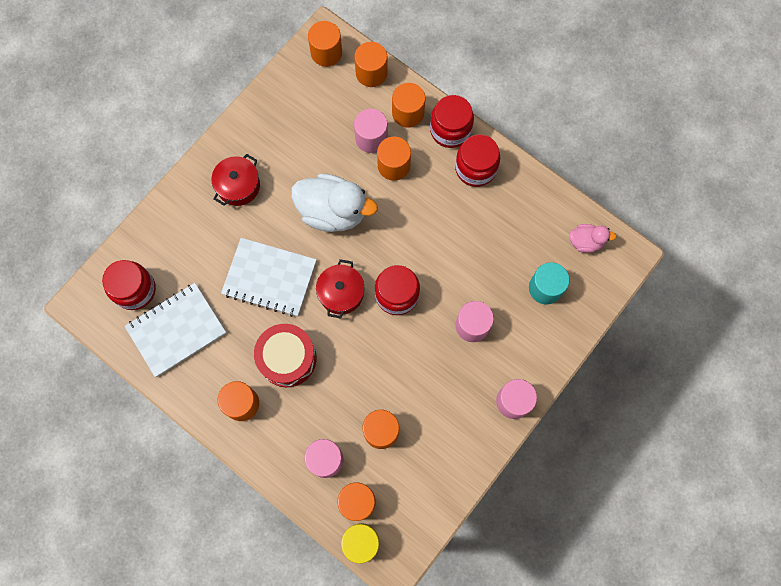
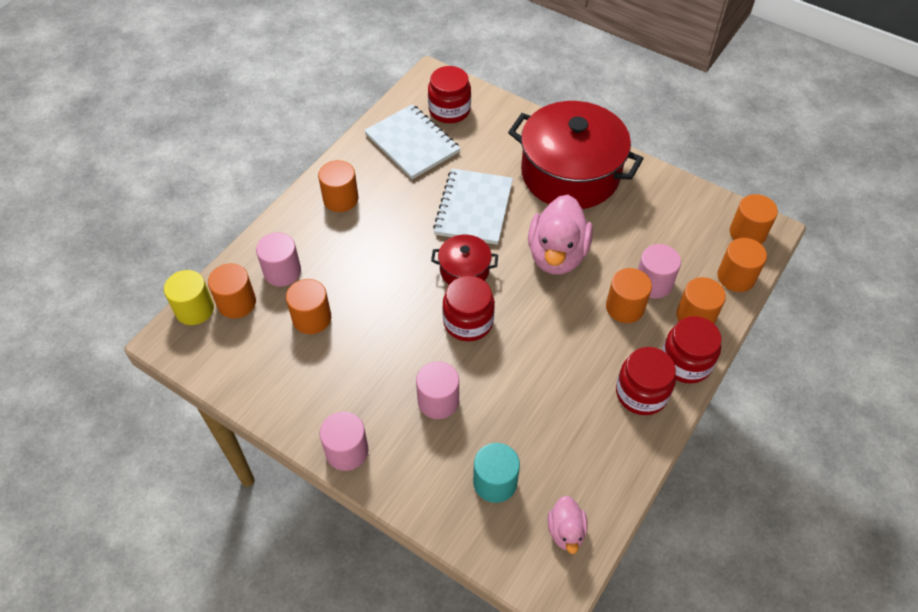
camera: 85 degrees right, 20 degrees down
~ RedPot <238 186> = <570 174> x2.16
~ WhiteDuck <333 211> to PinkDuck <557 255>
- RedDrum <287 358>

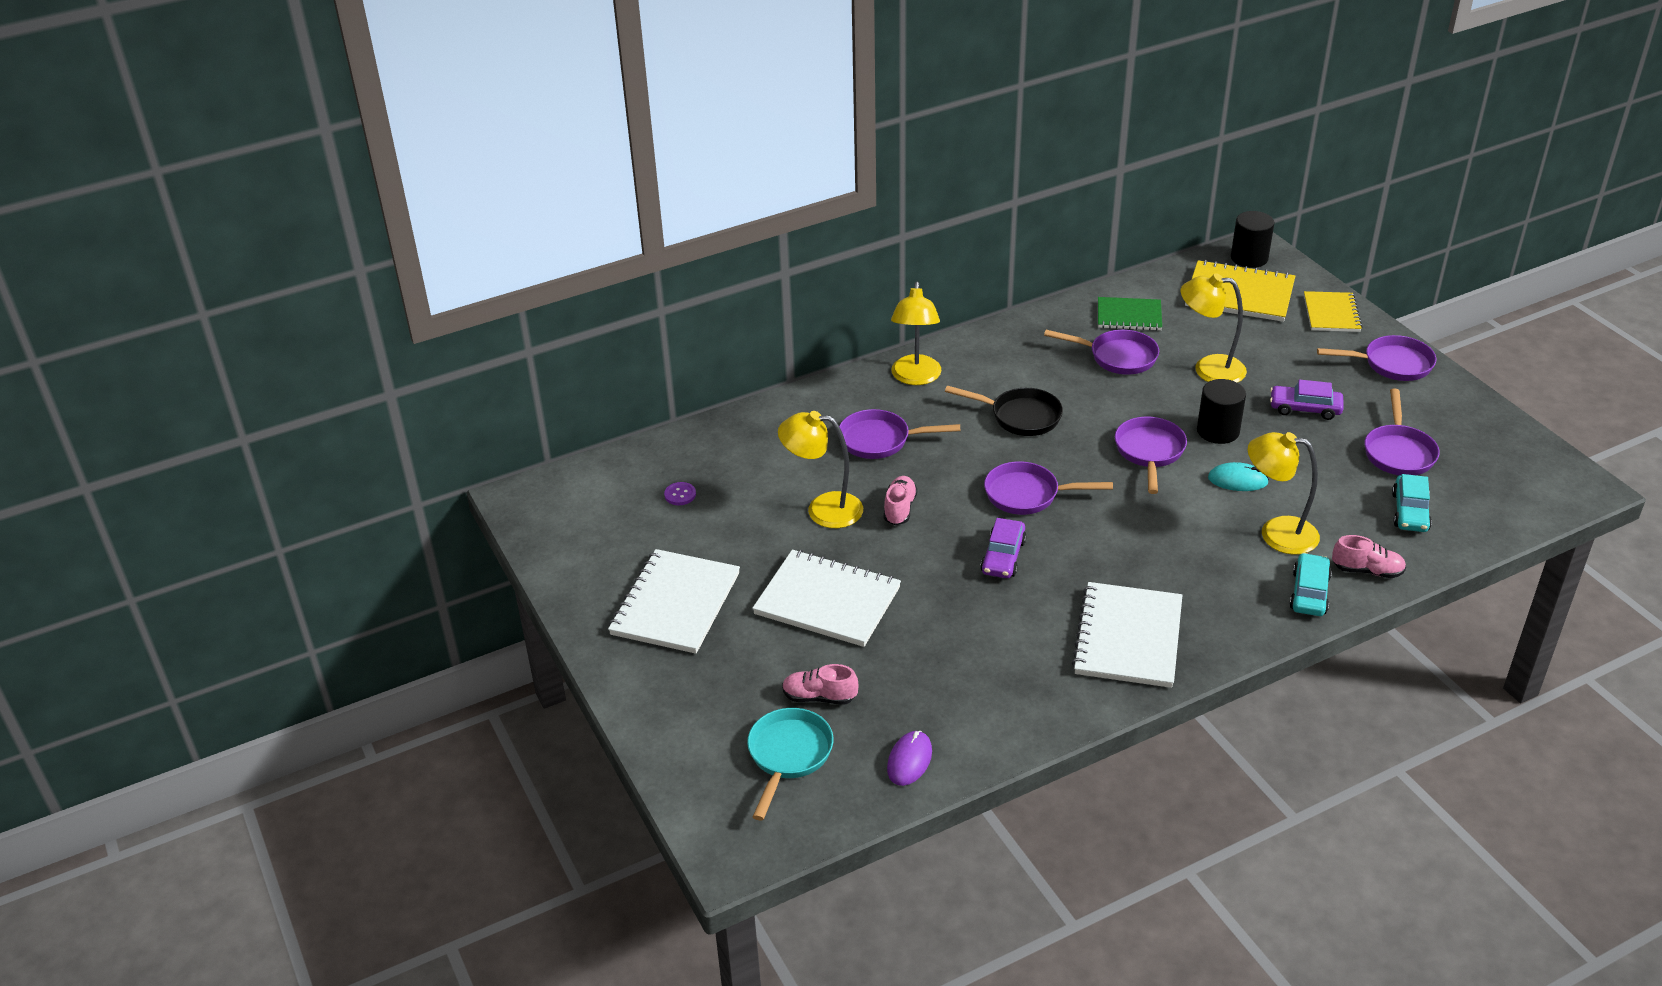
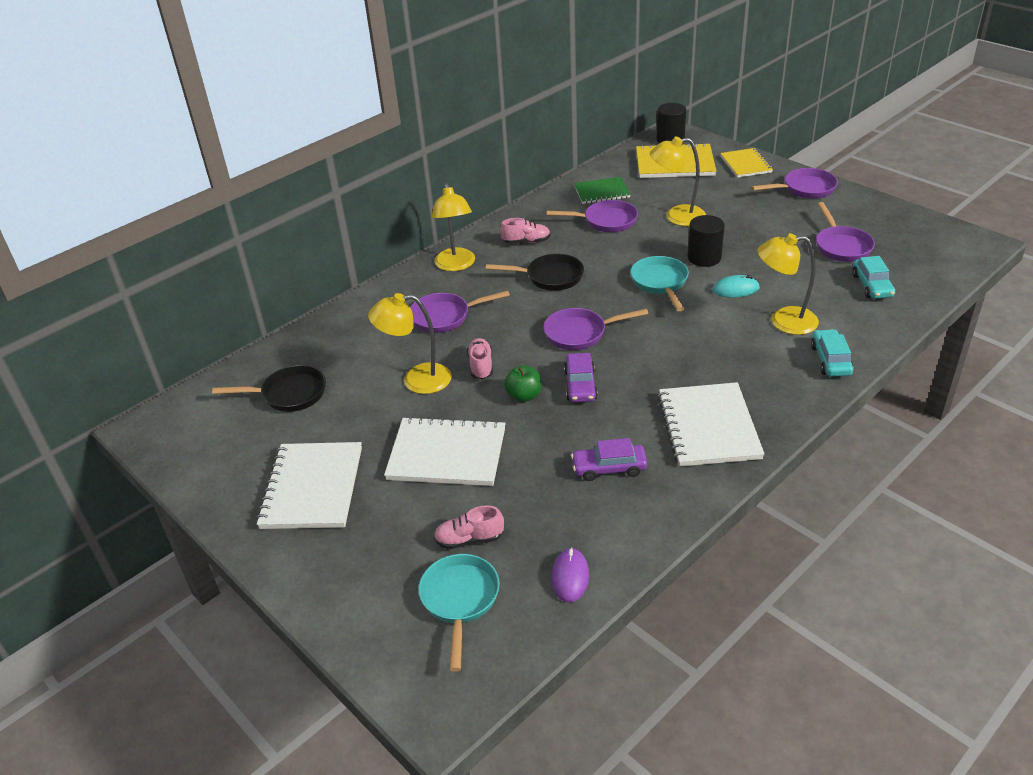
camera: 15 degrees left, 0 degrees up
~ PurpleButton <680 495> to BlackPan <289 394>
~ PinkShoe <1367 570> to <526 242>
+ GreenApple <524 396>
~ PurpleCar <1305 408> to <609 468>
~ PurplePan <1149 452> to TurquoisePan <660 283>

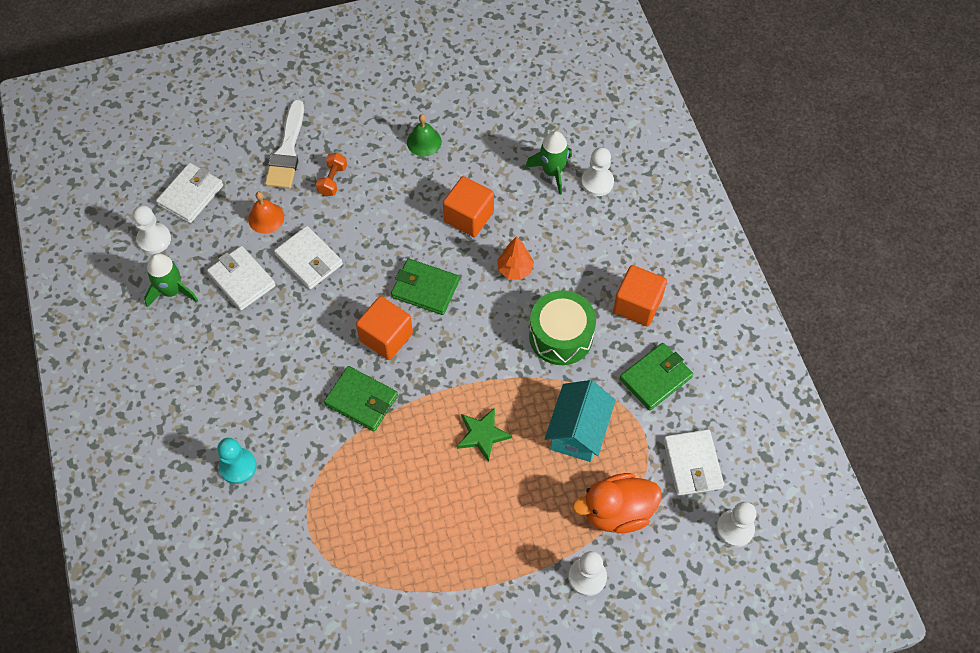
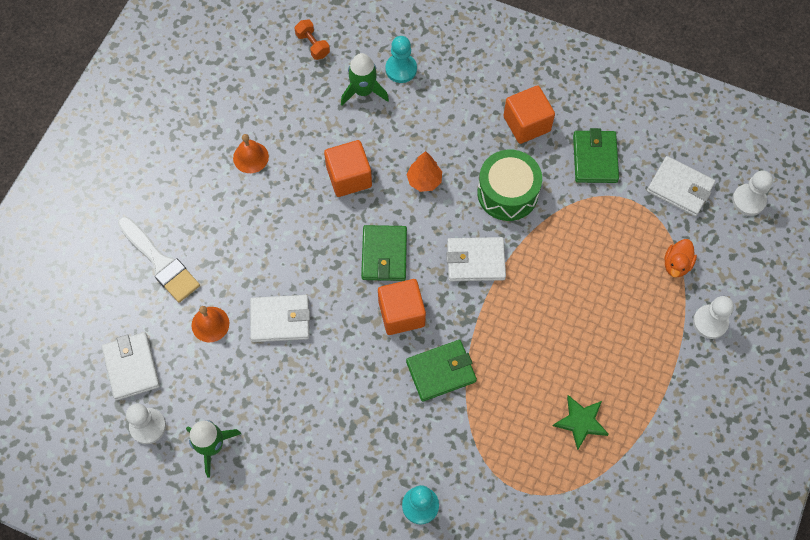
camera: 50 degrees left, 5 degrees up
~ GreenBell <424 142> to OrangeBell <250 157>
~ OrangeDumbbell <333 180> to <313 45>
~ GreenWallet <425 289> = <384 254> 60 degrees counterclockwise
~ WhitePawn <597 182> to TurquoisePawn <401 69>
~ WhiteWallet <241 280> to <475 261>
~ GreenStar <482 435> to <581 422>
~ OrangeDuck <617 512> = <676 264> x0.57
- TurquoiseHouse <578 431>

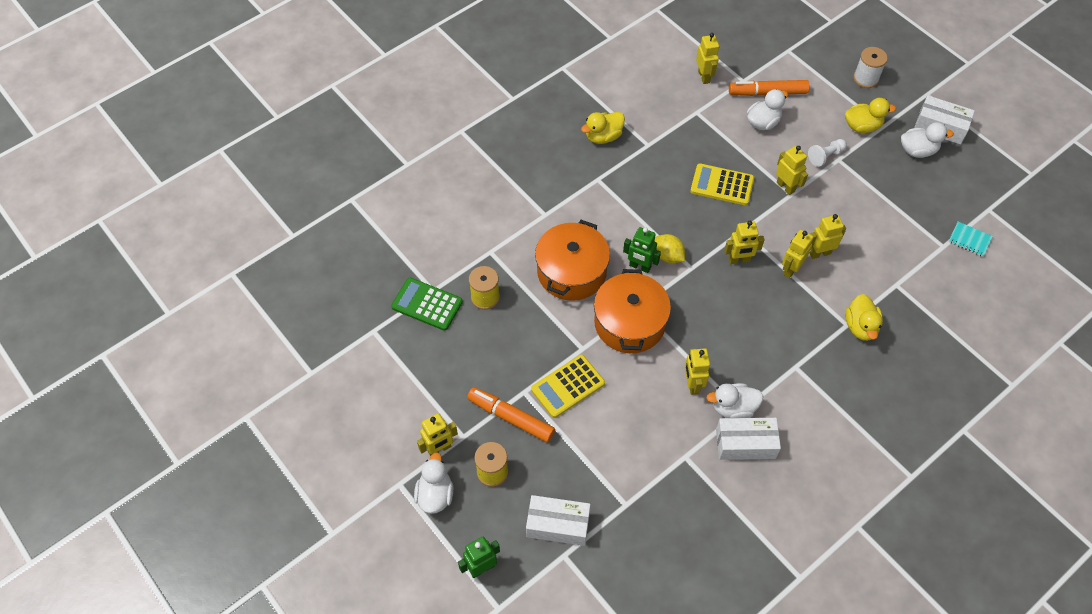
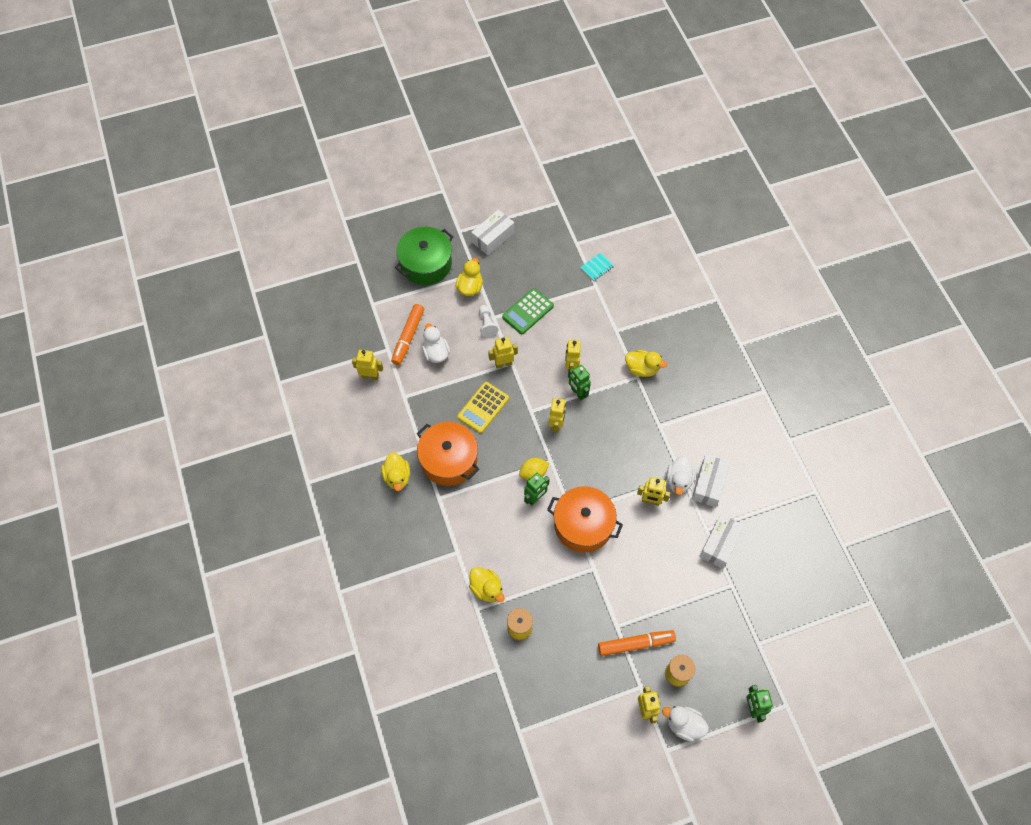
camera: 70 degrees left, 5 degrees up
~ WhiteSpool <865 78> to GreenPot <426 264>
~ OrangePot <571 272> to <449 460>
+ YellowDuck <486 589>
~ GreenCalculator <427 304> to <528 311>
~ YellowRobot <790 269> to GreenRobot <578 393>
~ OrangeMarker <511 417> = <636 644> 150 degrees counterclockwise
~ WhiteBox <558 525> to <719 544>
- YellowCalculator <568 386>
- WhiteDuck <917 150>

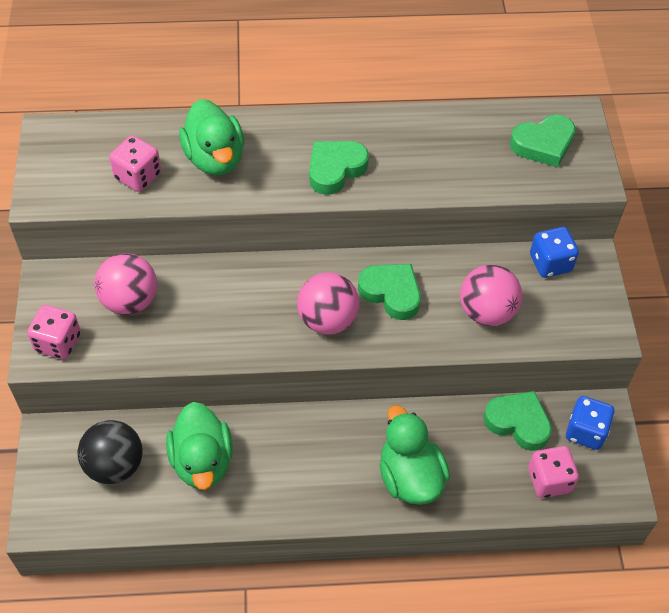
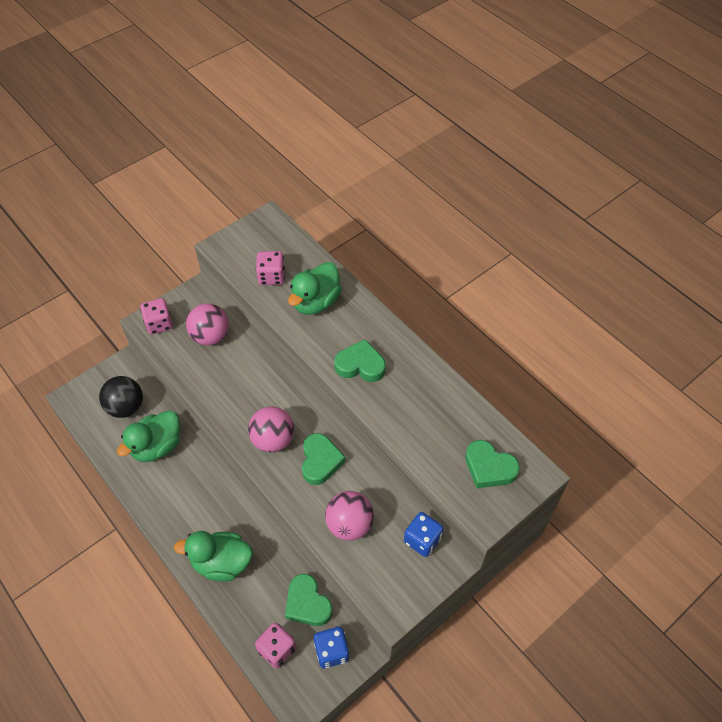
camera: 55 degrees right, 0 degrees up
~ GreenDuck <410 477> = <221 563> 120 degrees counterclockwise
~ GreenHeart <518 422> = <307 603> 150 degrees clockwise

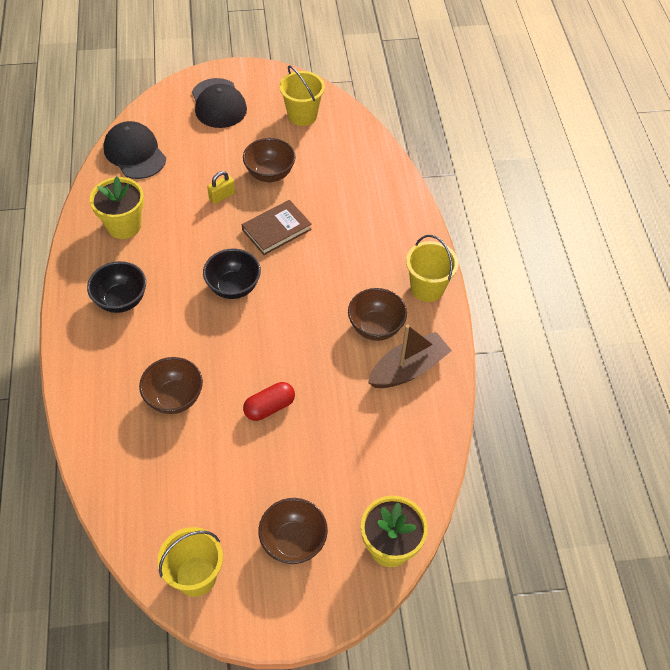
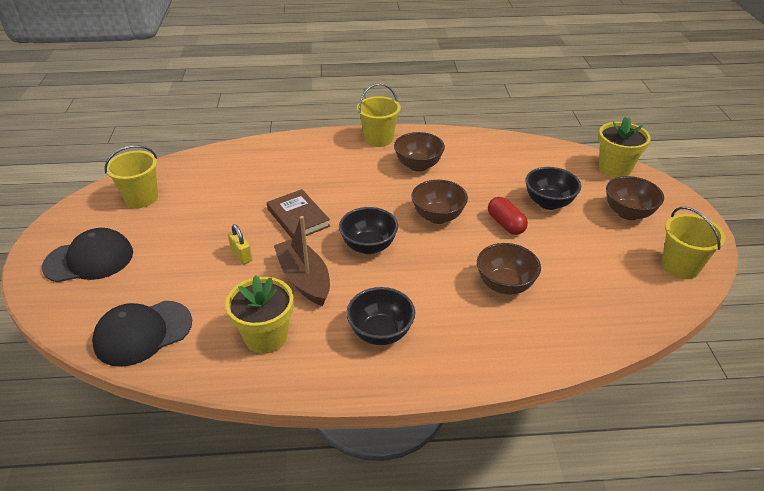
camera: 85 degrees left, 15 degrees down
~ BrownBoat <408 369> to <304 279>
~ BrownBowl <270 174> to <438 217>
+ BlackBowl <548 203>

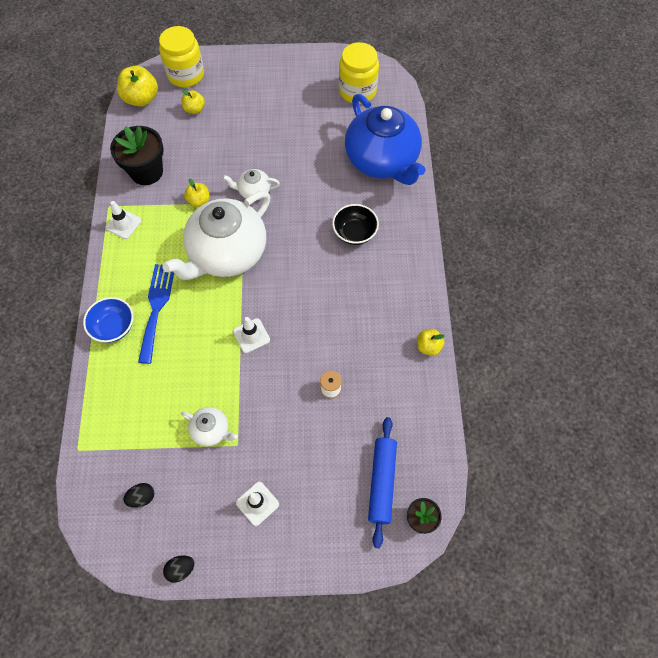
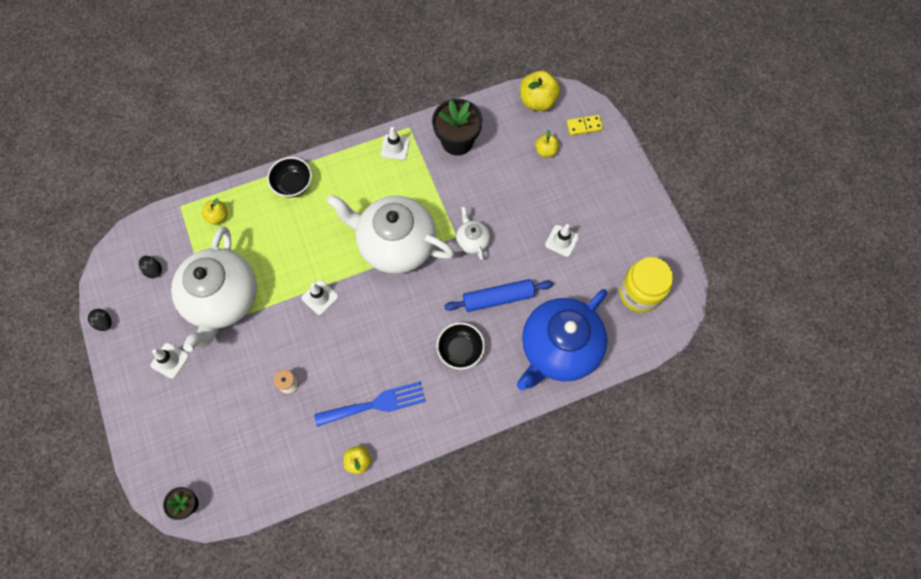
camera: 70 degrees right, 5 degrees up
~ WhiteTeapot <211 430> = <223 299> x2.31
~ YellowApple <199 201> to <218 216>
~ BlueBowl <114 327> to BlackBowl <293 184>
~ BlueFork <156 308> to <375 404>
~ BlueRollingPin <381 482> to <498 298>
+ WhiteTrafficCone <562 241>
~ YellowJar <186 75> to YellowDomino <584 126>

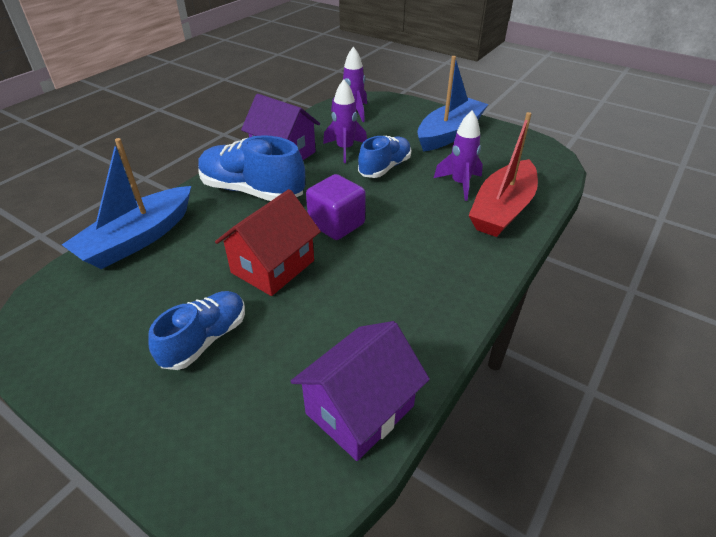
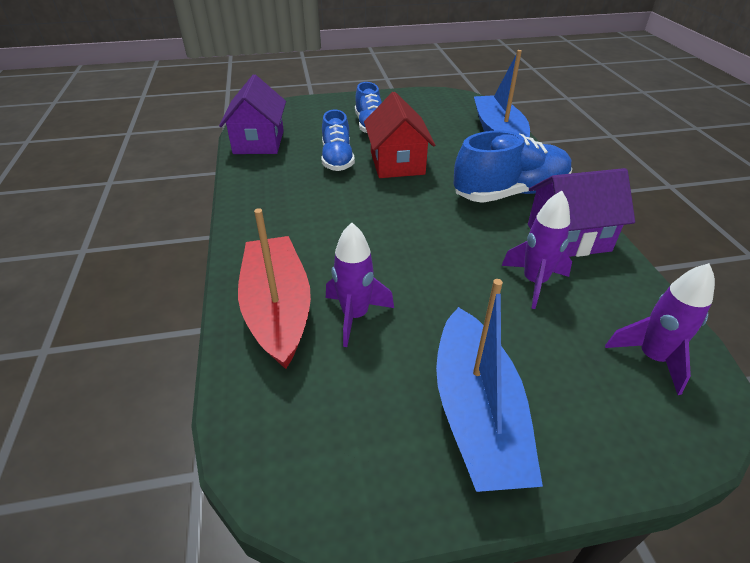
camera: 135 degrees right, 0 degrees up
~ BlueShoe <385 168> to <337 159>
- PurpleCube <336 224>

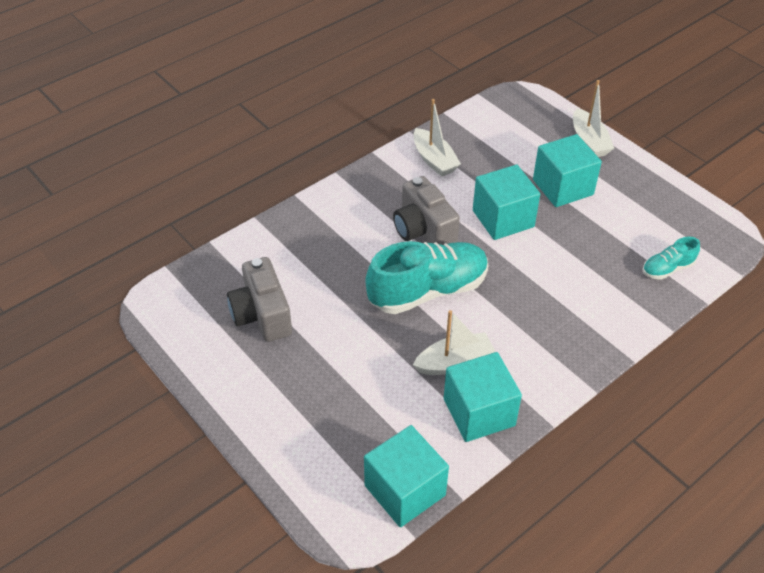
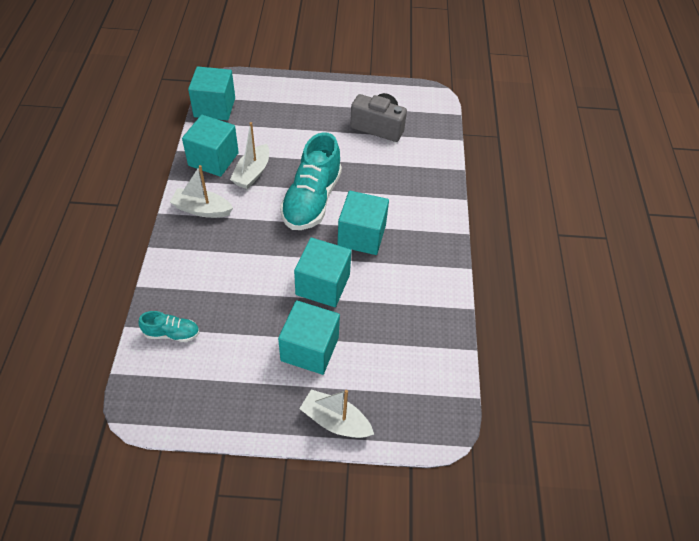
camera: 130 degrees right, 5 degrees up
~ TurquoiseShoe <667 269> = <172 333> 75 degrees clockwise
~ WhiteBoat <434 160> to <202 209>
~ GreyCamera <423 230> to TurquoiseCube <361 236>

